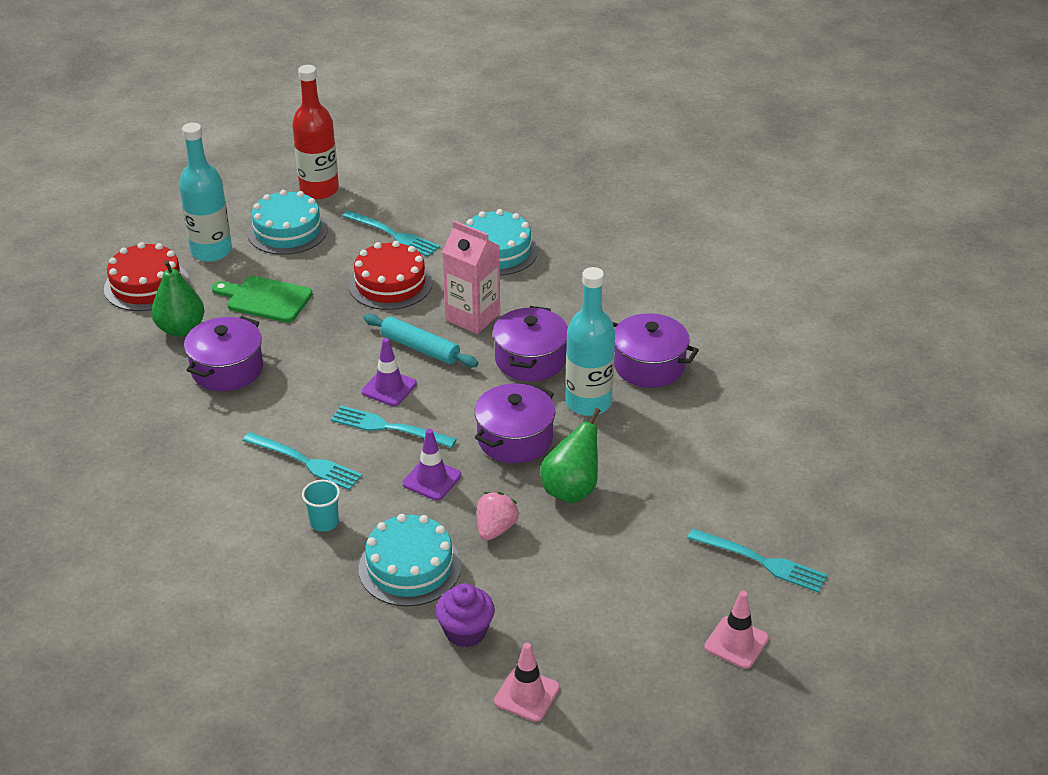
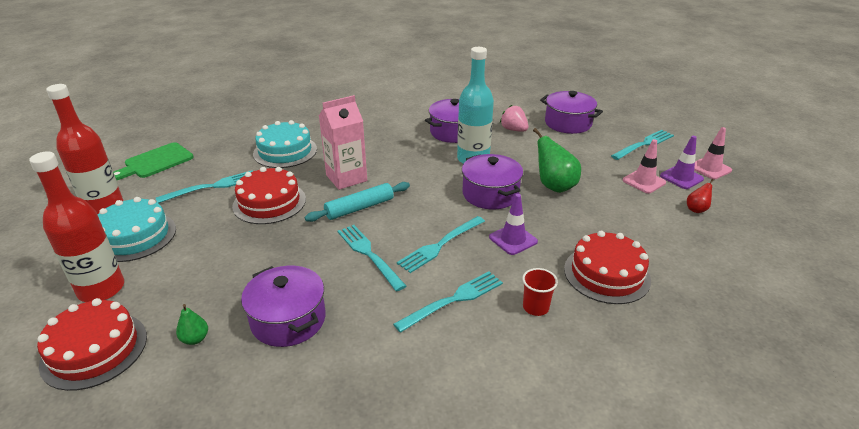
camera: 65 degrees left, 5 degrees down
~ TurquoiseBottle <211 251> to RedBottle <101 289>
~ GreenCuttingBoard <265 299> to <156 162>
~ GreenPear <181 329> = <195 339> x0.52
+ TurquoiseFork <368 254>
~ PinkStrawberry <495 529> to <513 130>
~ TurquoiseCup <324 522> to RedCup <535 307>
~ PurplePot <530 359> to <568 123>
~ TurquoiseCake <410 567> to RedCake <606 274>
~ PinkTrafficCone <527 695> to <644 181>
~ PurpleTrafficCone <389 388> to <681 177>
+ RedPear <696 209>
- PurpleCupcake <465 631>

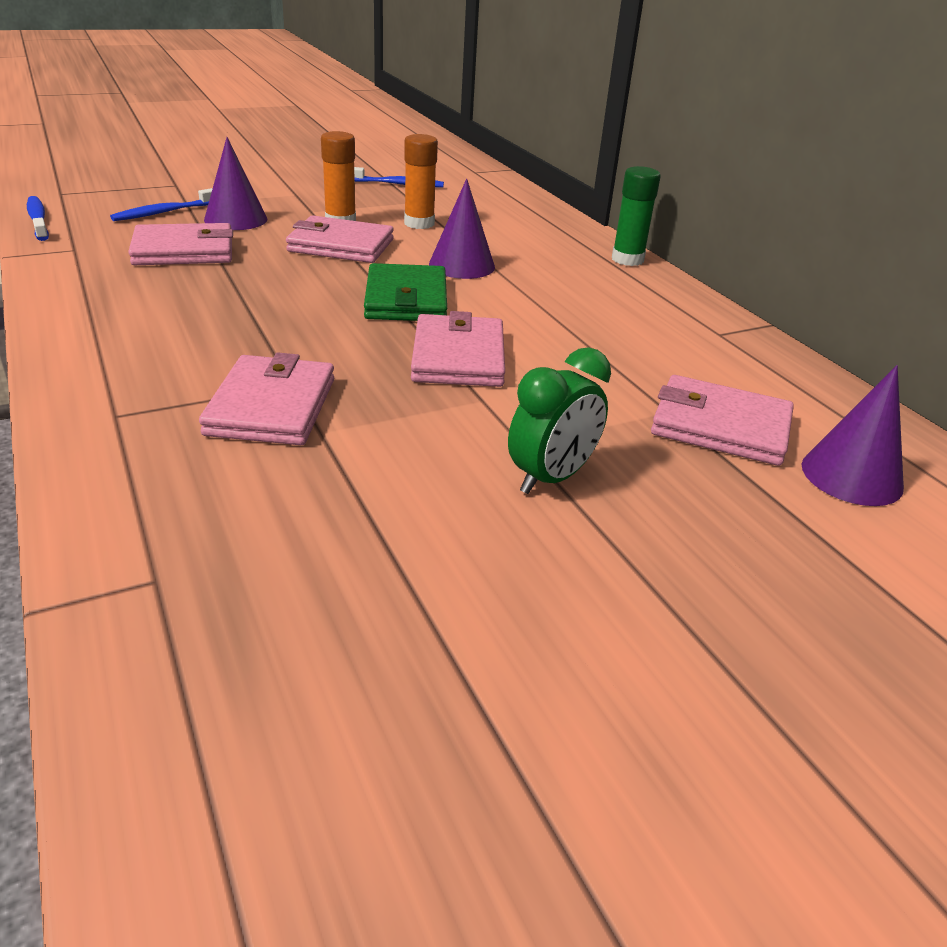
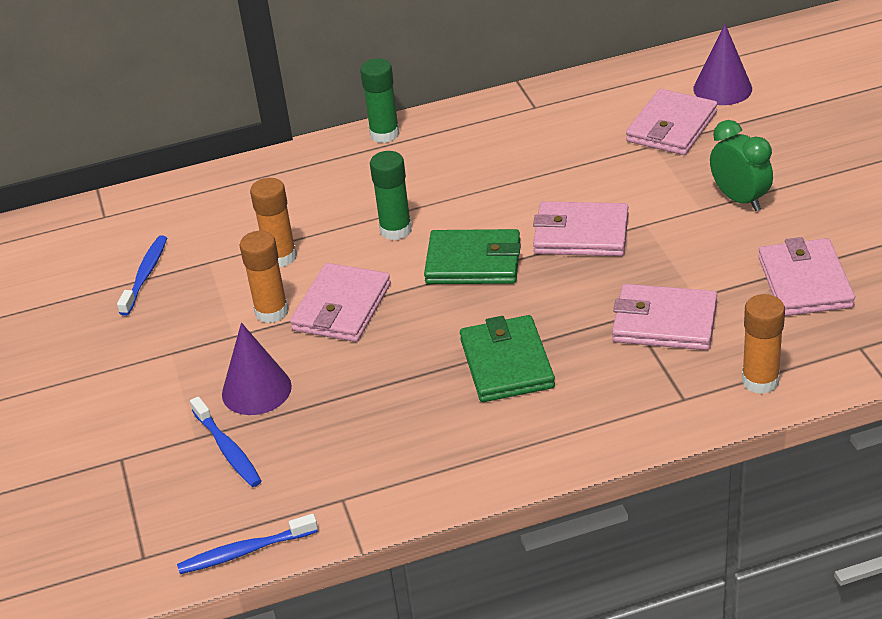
camera: 75 degrees left, 5 degrees up
~ PurpleCone <462 265> to GreenGlueStick <395 230>
+ GreenWallet <506 363>
+ OrangeGlueStick <760 381>
~ PinkWallet <184 251> to <805 282>

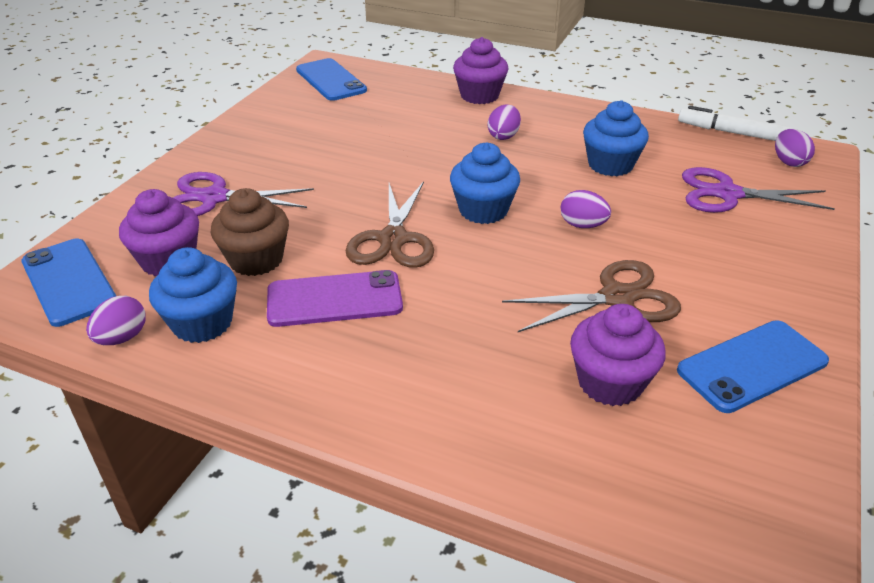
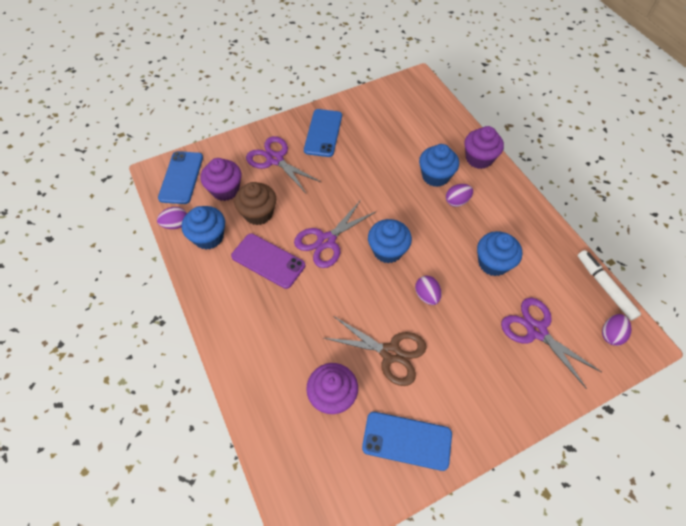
camera: 40 degrees right, 20 degrees up
~ BrownScissors <393 239> to PurpleScissors <326 241>
~ BluePhone <331 80> to <323 133>
+ BlueCupcake <435 176>

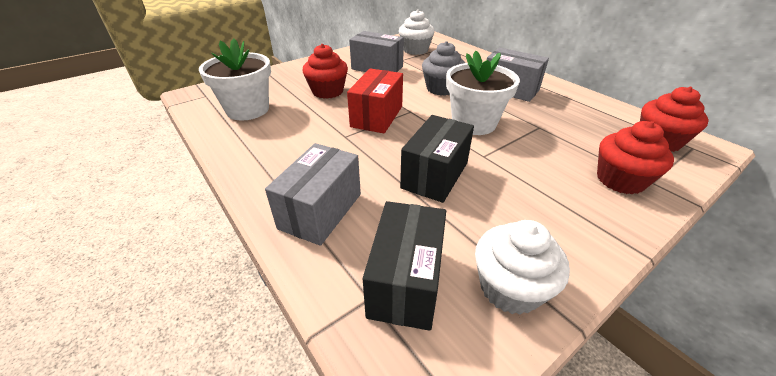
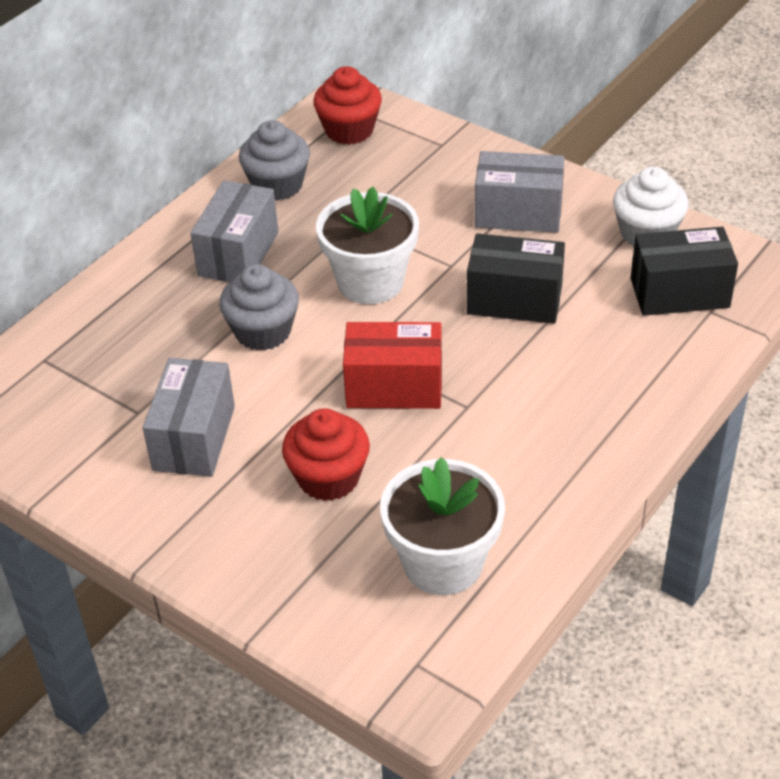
camera: 105 degrees left, 5 degrees up
+ GreyCupcake <277 185>
~ GreyBox <321 211> to <518 213>
- WhiteCupcake <415 50>
- RedCupcake <620 180>

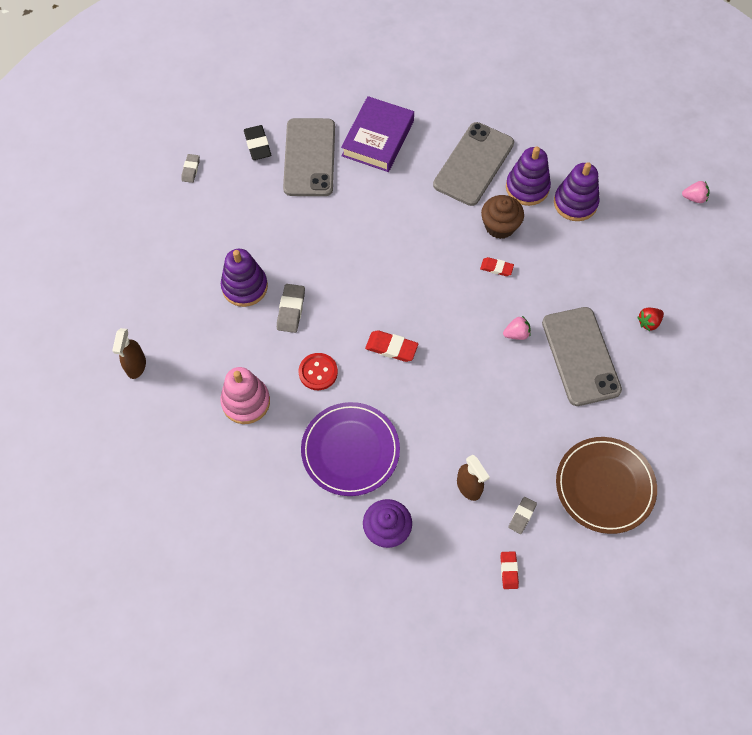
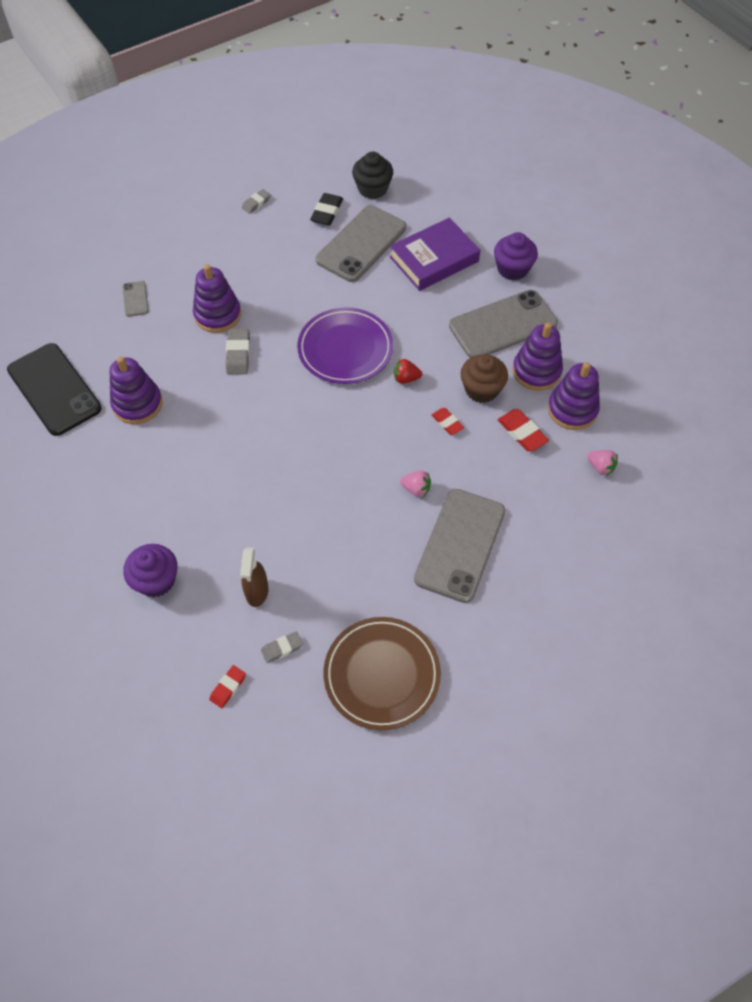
camera: 35 degrees right, 5 degrees down
+ BlackPhone <54 389>
~ PinkStackingToy <246 402> to PurpleStackingToy <137 404>
+ GreyPhone <135 299>
~ GreyEraser <291 310> = <238 354> 45 degrees counterclockwise
~ PurplePlate <350 450> to <345 349>
+ BlackCupcake <372 189>
~ RedStrawberry <648 322> to <406 378>
+ PurpleCupcake <512 269>
~ RedEraser <391 348> to <522 432>
~ PinkStrawberry <694 198> to <600 467>
- BrownSprayBottle <136 366>
- RedButton <318 372>

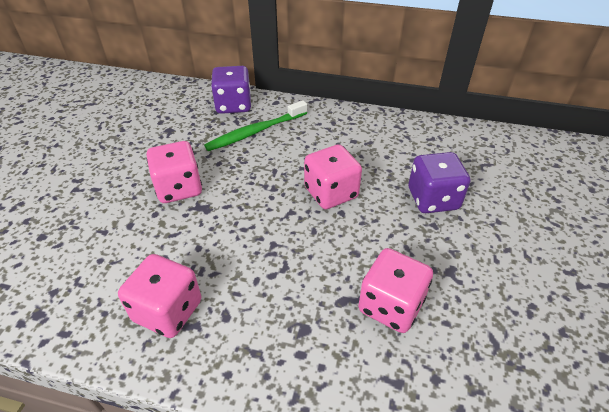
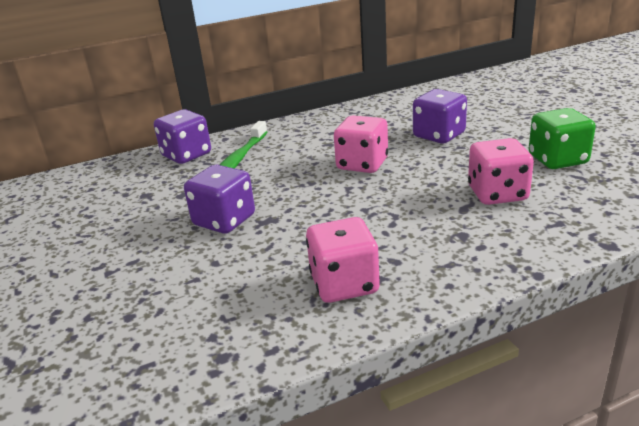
camera: 35 degrees left, 15 degrees down
~ PinkDice <179 188> to PurpleDice <224 220>
+ GreenDice <557 160>

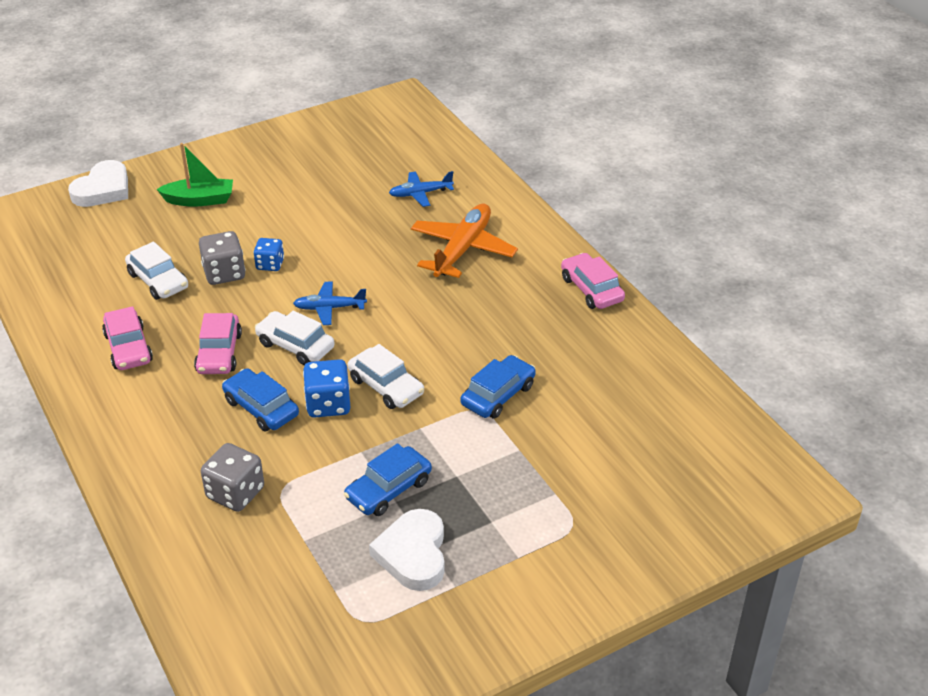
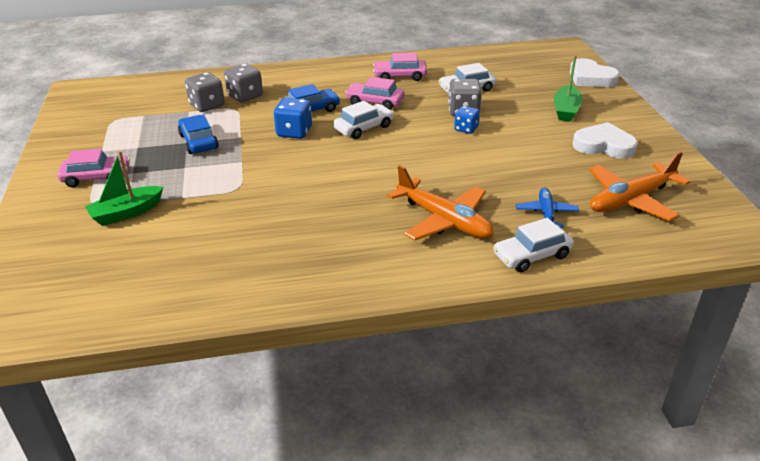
camera: 110 degrees right, 5 degrees down
~ PinkCar <591 289> to <96 177>
+ GreenBoat <126 213>
+ GreyDice <207 105>
~ WhiteCar <386 386> to <532 255>
~ WhiteHeart <413 554> to <604 145>
+ OrangePlane <631 200>
- BluePlane <329 308>
- BlueCar <498 395>

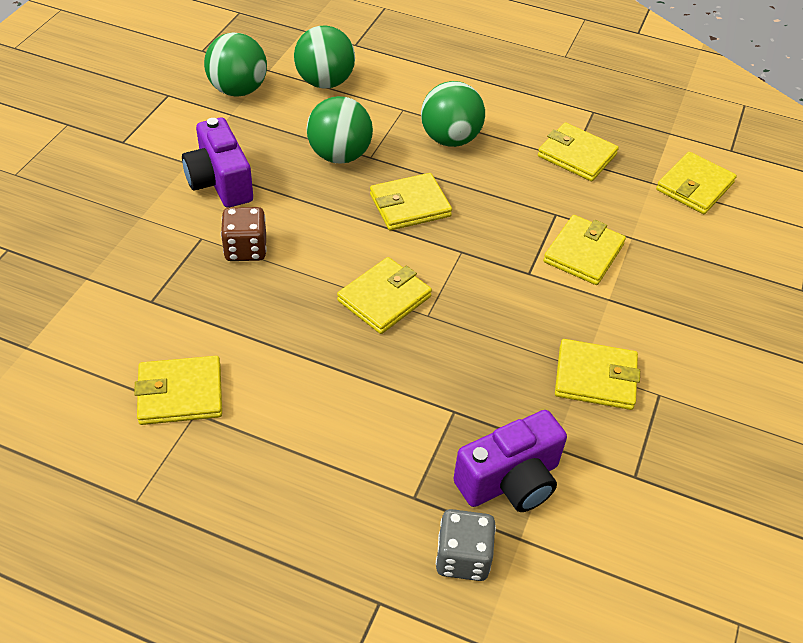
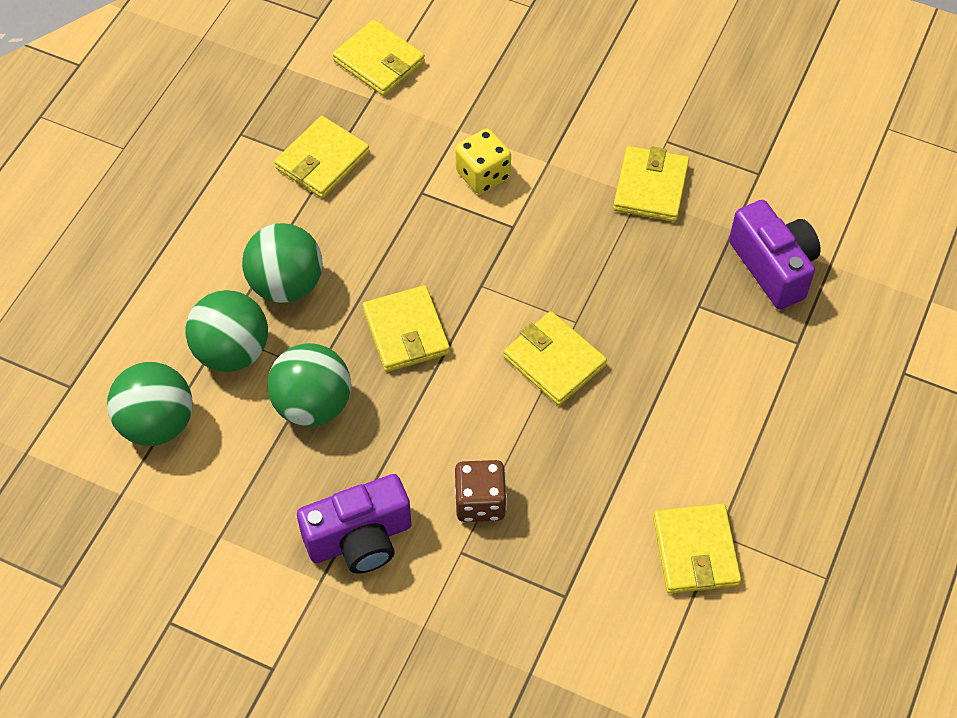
camera: 85 degrees left, 10 degrees up
~ GreenBall <238 90> to <232 351>
~ YellowWallet <583 253> to YellowDice <483 175>
- GreyDice <462 557>

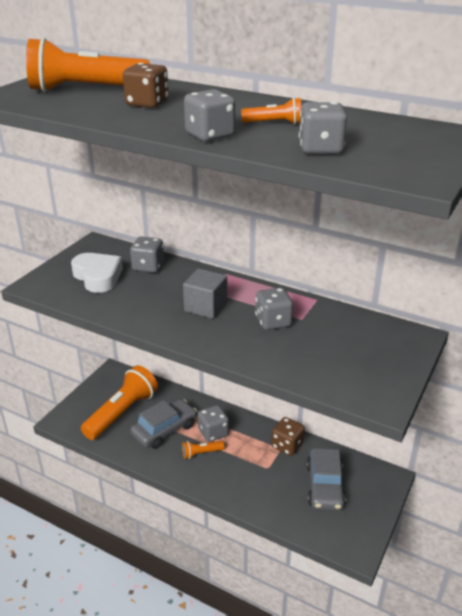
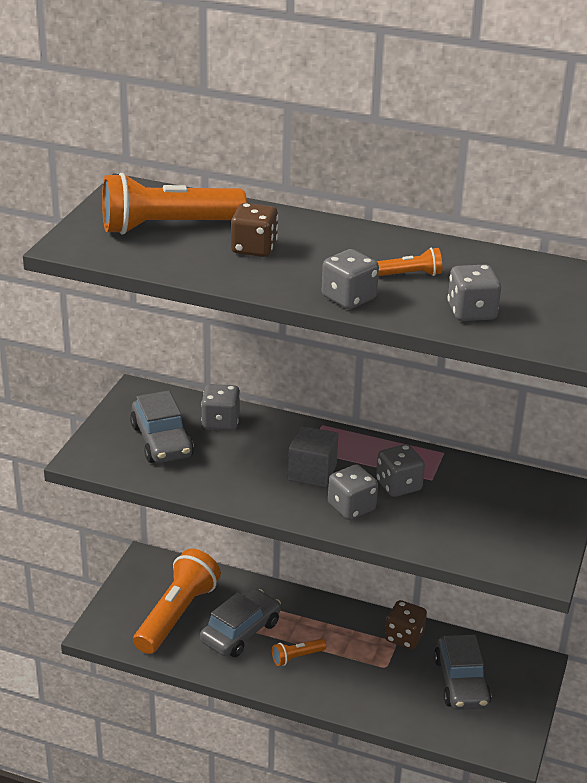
camera: 10 degrees left, 0 degrees up
~ WhiteHeart <98 277> to GreyCar <161 441>
~ GreyDice <213 432> to <351 507>

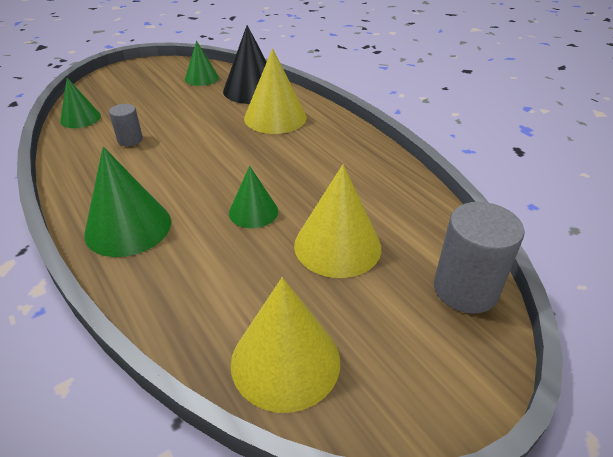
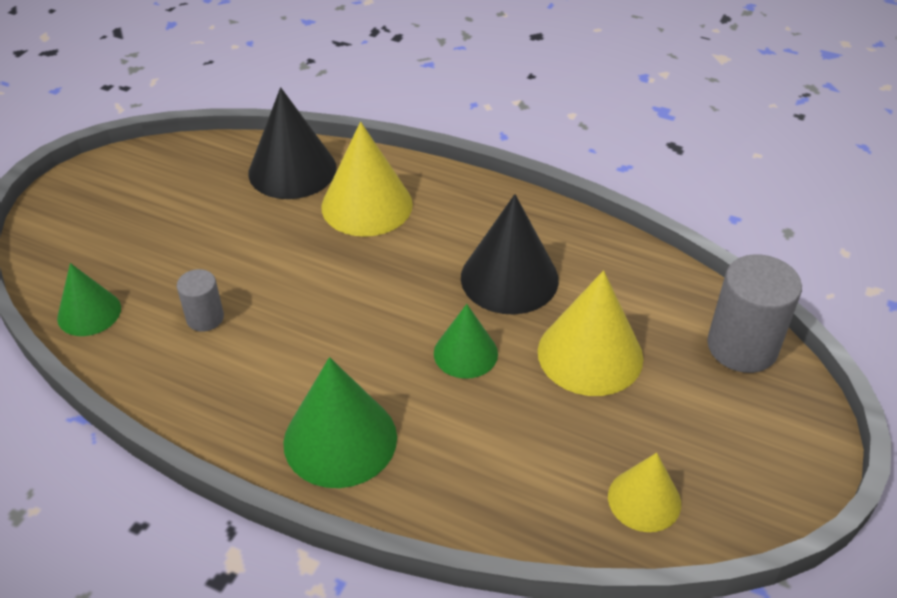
camera: 30 degrees left, 5 degrees up
+ BlackCone <509 278>
~ YellowCone <285 361> = <644 500> x0.61
- GreenCone <201 78>

